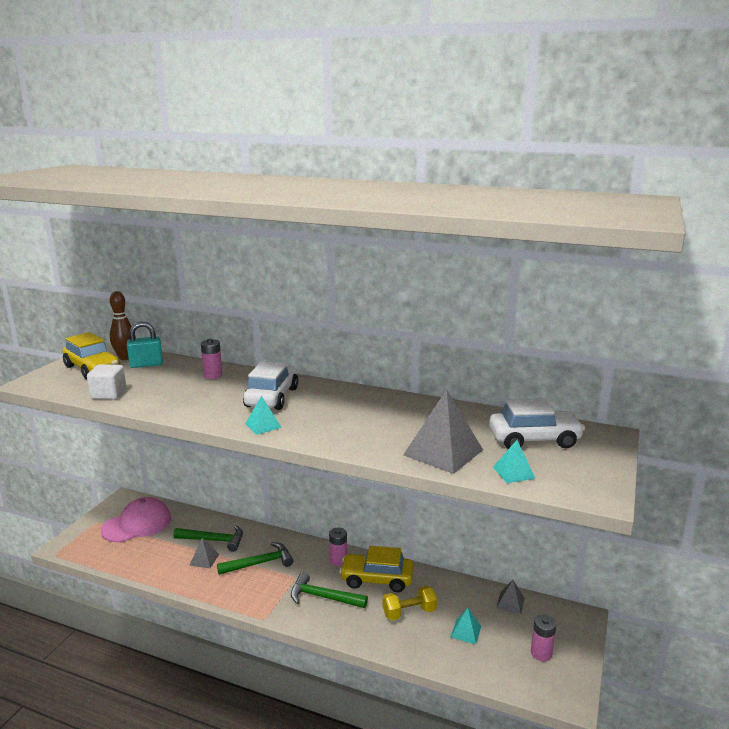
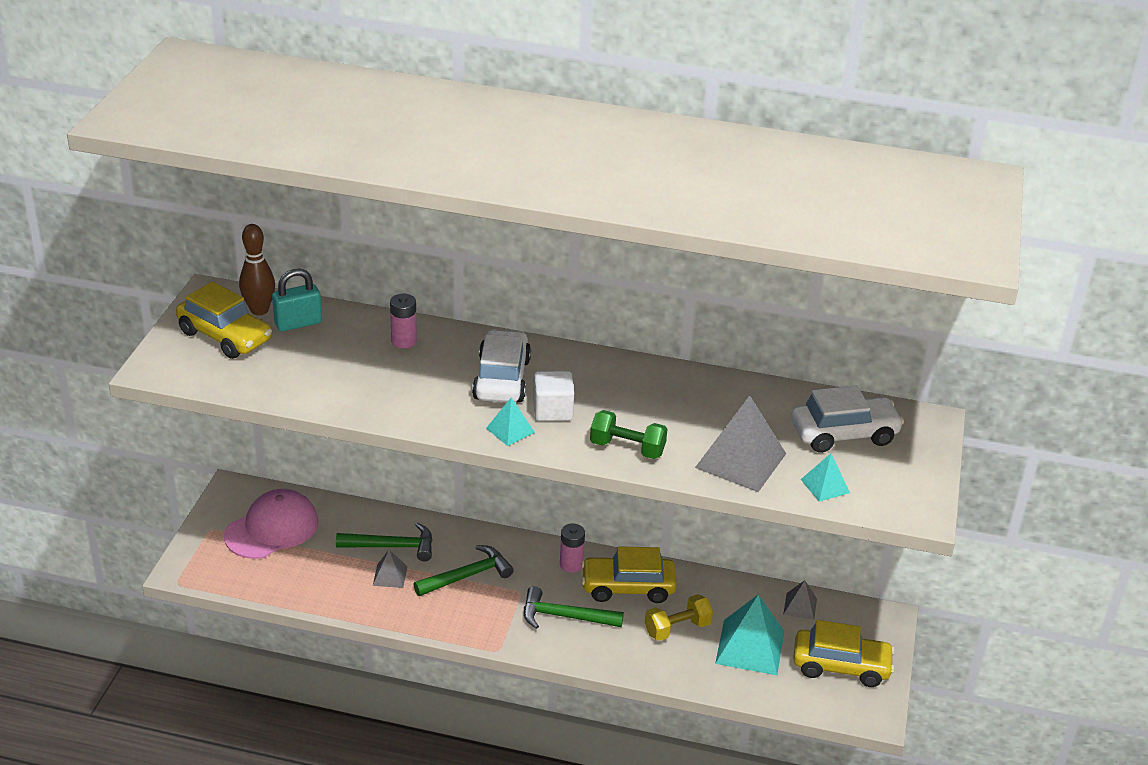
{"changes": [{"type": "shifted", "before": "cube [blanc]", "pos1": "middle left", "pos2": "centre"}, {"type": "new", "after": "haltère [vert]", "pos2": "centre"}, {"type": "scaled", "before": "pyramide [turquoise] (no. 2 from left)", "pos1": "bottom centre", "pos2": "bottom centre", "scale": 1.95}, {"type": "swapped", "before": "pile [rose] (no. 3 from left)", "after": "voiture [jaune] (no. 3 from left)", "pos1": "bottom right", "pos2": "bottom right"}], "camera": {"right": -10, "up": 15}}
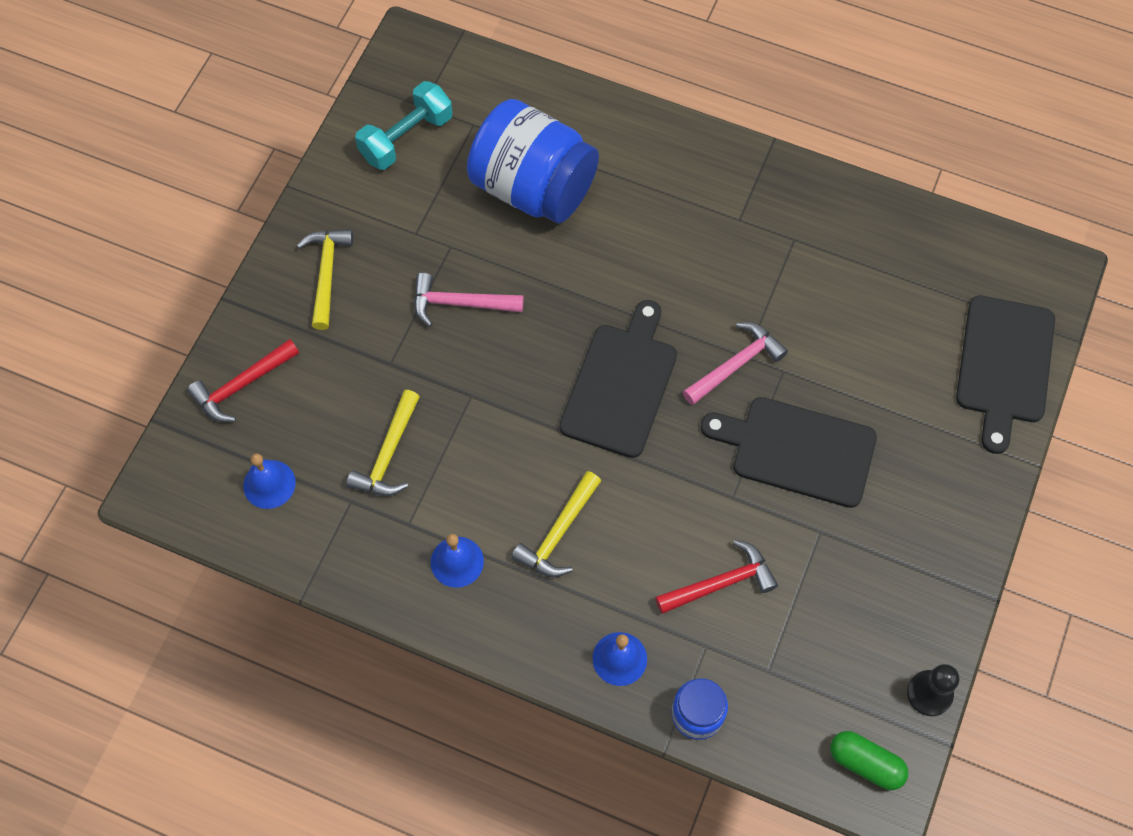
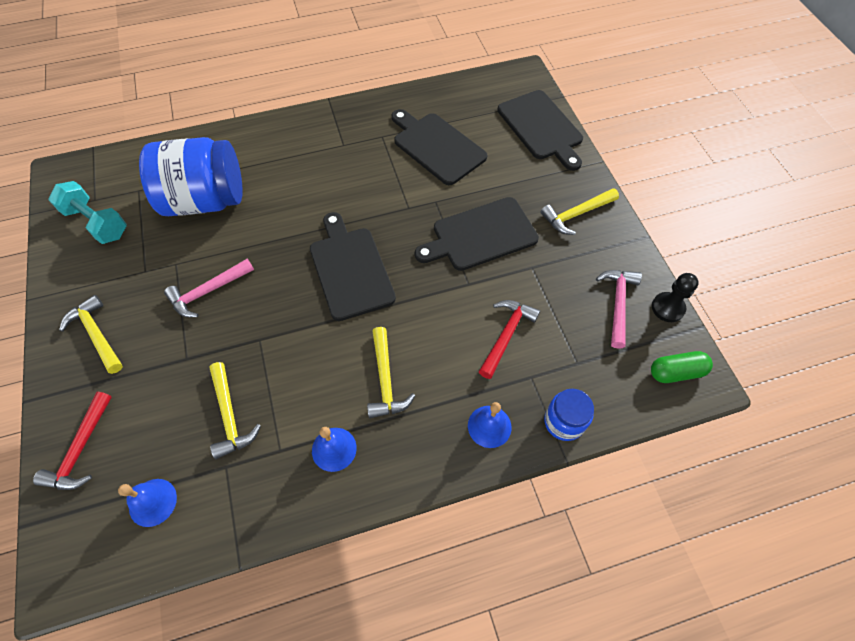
{"changes": [{"type": "rotated", "before": "haltère [turquoise]", "pos1": "top centre", "pos2": "top left", "turn": -60}, {"type": "new", "after": "planche à découper [noir] (no. 2 from left)", "pos2": "top centre"}, {"type": "new", "after": "marteau [jaune] (no. 4 from left)", "pos2": "top right"}, {"type": "shifted", "before": "marteau [rose] (no. 2 from left)", "pos1": "centre", "pos2": "middle right"}], "camera": {"right": -40, "up": -5}}
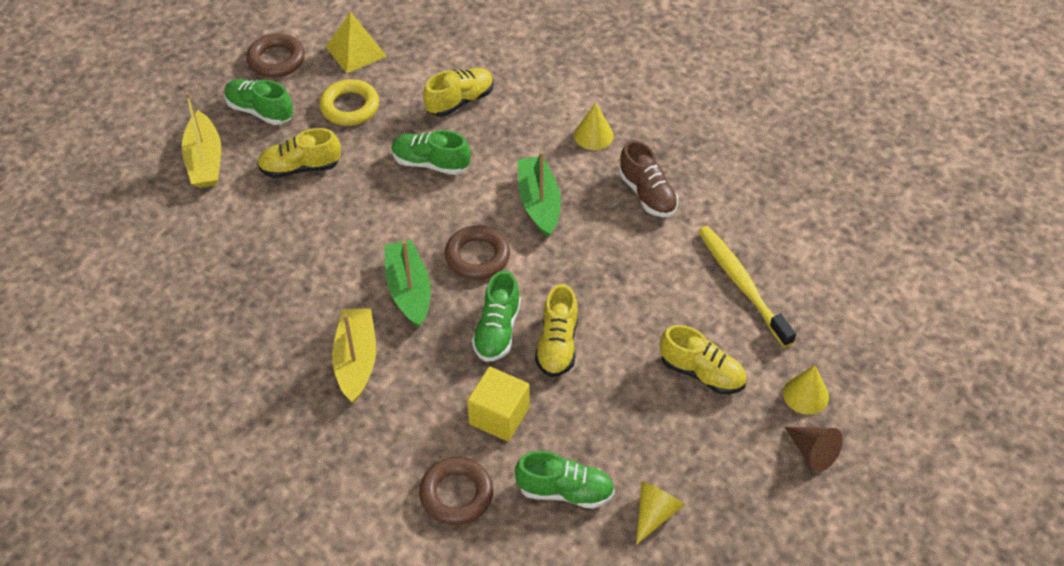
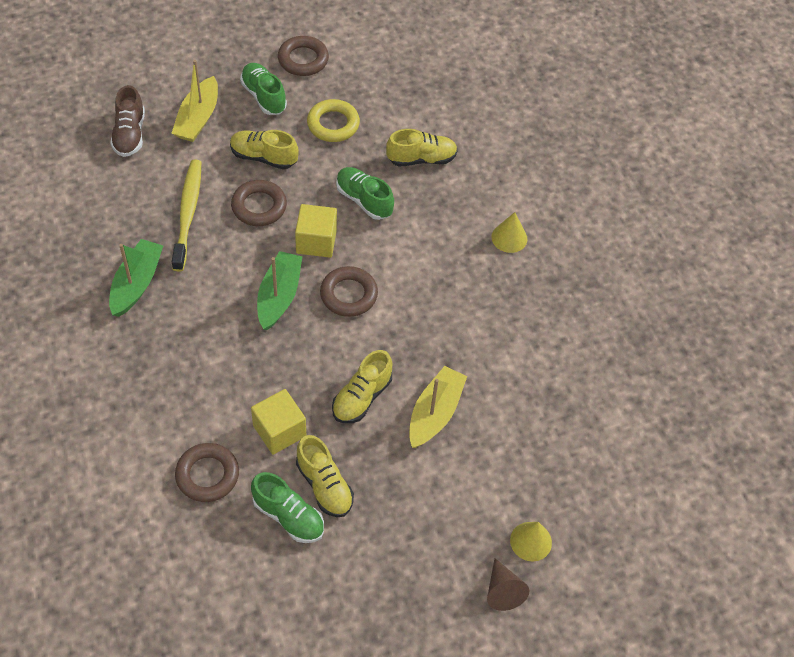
{"changes": [{"type": "shifted", "before": "bateau [vert] (no. 2 from left in the first image)", "after": "bateau [vert] (no. 1 from left)", "pos1": "centre", "pos2": "middle left"}, {"type": "shifted", "before": "chaussure [marron]", "pos1": "top centre", "pos2": "top left"}, {"type": "shifted", "before": "brosse à dents [jaune]", "pos1": "middle right", "pos2": "top left"}, {"type": "new", "after": "anneau [marron] (no. 2 from left)", "pos2": "top left"}, {"type": "new", "after": "cube [jaune] (no. 2 from left)", "pos2": "centre"}, {"type": "shifted", "before": "chaussure [jaune] (no. 4 from left in the first image)", "after": "chaussure [jaune] (no. 2 from left)", "pos1": "centre", "pos2": "bottom centre"}, {"type": "shifted", "before": "bateau [jaune] (no. 2 from left)", "pos1": "middle left", "pos2": "centre"}, {"type": "gone", "before": "pyramide [jaune]", "pos1": "top centre"}, {"type": "gone", "before": "chaussure [vert] (no. 3 from left)", "pos1": "centre"}, {"type": "gone", "before": "cône [jaune] (no. 2 from left)", "pos1": "bottom centre"}], "camera": {"right": 25, "up": 5}}
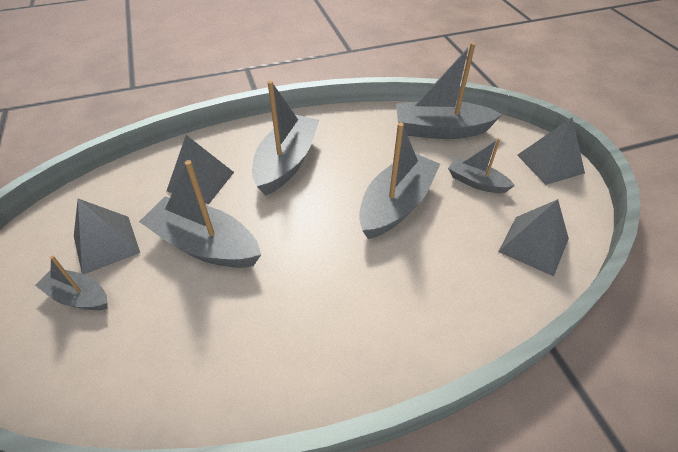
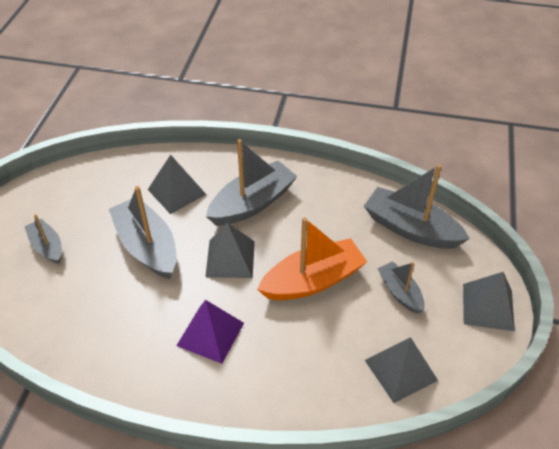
{"changes": [{"type": "new", "after": "pyramide [violet]", "pos2": "bottom centre"}, {"type": "shifted", "before": "pyramide [gris] (no. 1 from left in the first image)", "after": "pyramide [gris] (no. 2 from left)", "pos1": "middle left", "pos2": "centre"}, {"type": "repainted", "before": "bateau [gris] (no. 4 from left)", "after": "bateau [orange]", "pos1": "centre", "pos2": "centre"}], "camera": {"right": 30, "up": 0}}
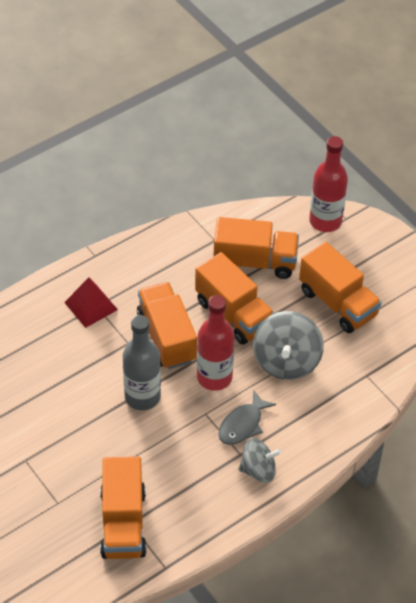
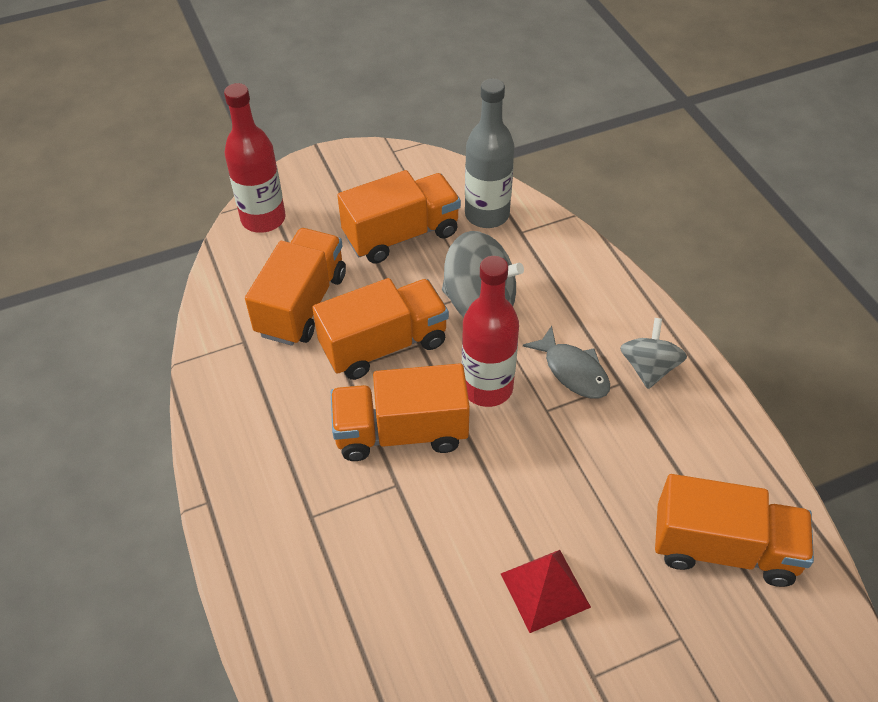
{"changes": [{"type": "shifted", "before": "bouteille [gris]", "pos1": "centre", "pos2": "top centre"}, {"type": "shifted", "before": "pyramide [rouge]", "pos1": "middle left", "pos2": "bottom centre"}], "camera": {"right": -75, "up": 0}}
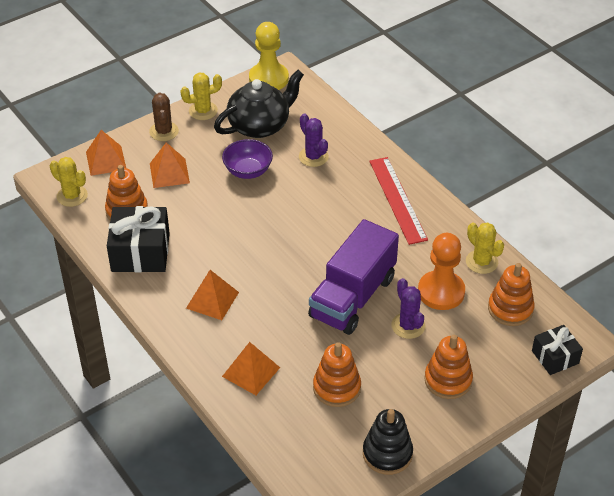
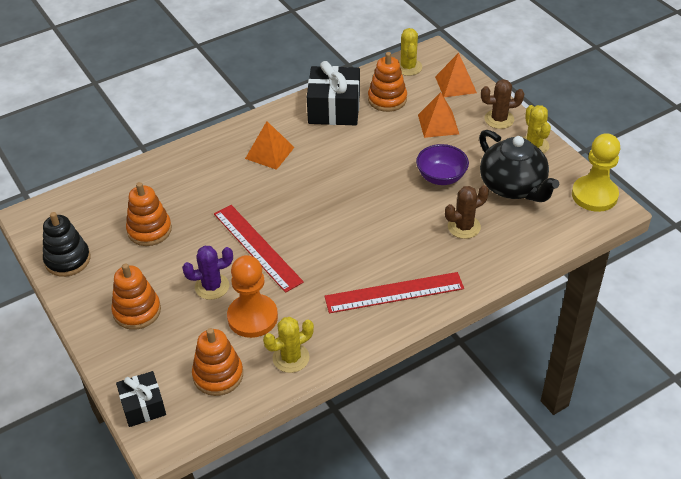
{"changes": [{"type": "swapped", "before": "camion [violet]", "after": "règle [rouge] (no. 1 from left)", "pos1": "centre", "pos2": "centre"}, {"type": "rotated", "before": "cactus [jaune] (no. 1 from left in the first image)", "pos1": "middle left", "pos2": "top centre", "turn": -45}, {"type": "repainted", "before": "cactus [violet] (no. 1 from left)", "after": "cactus [marron] (no. 1 from left)", "pos1": "top centre", "pos2": "middle right"}, {"type": "gone", "before": "pyramide [orange] (no. 4 from left)", "pos1": "bottom centre"}], "camera": {"right": 95, "up": 0}}
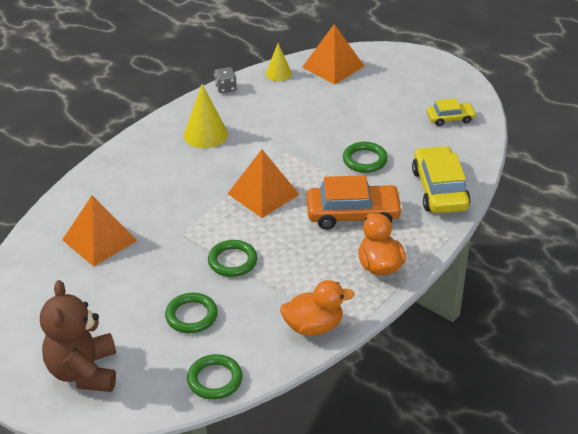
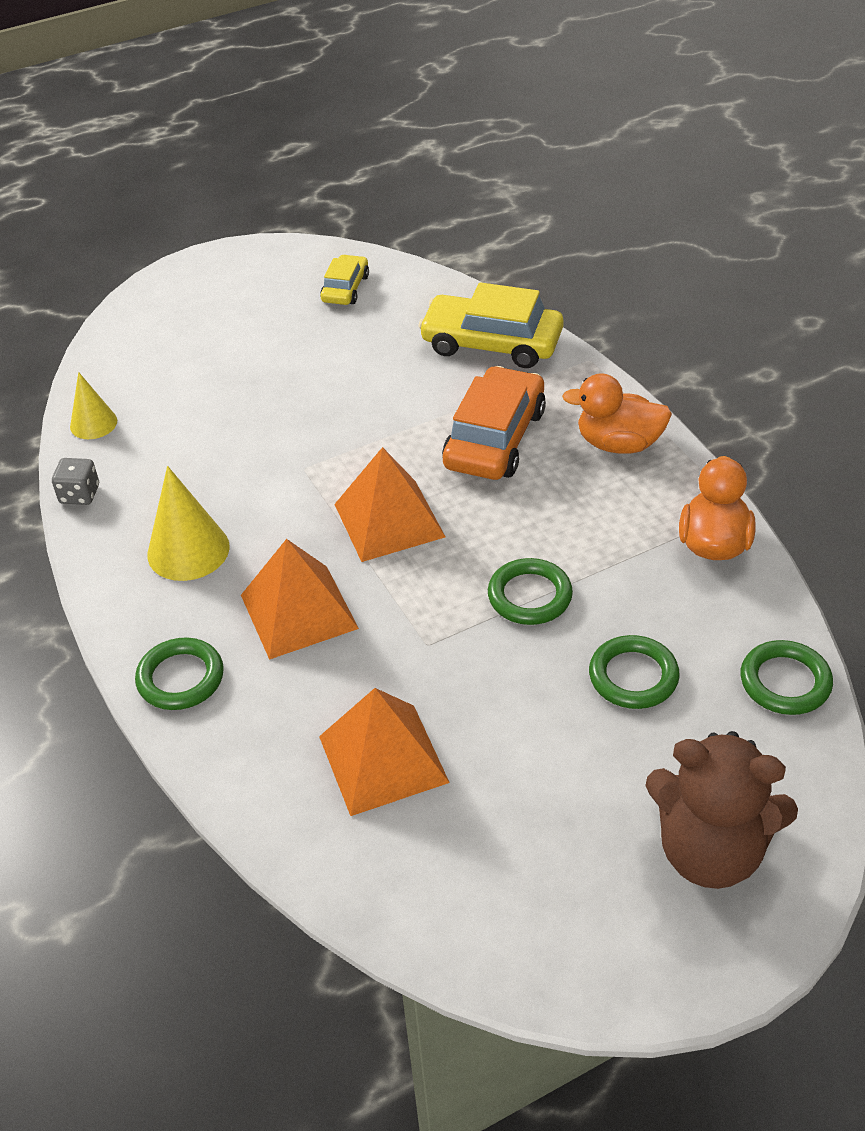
{"changes": [{"type": "shifted", "before": "anneau [vert] (no. 4 from left in the first image)", "after": "anneau [vert] (no. 1 from left)", "pos1": "centre", "pos2": "middle left"}, {"type": "shifted", "before": "pyramide [orange] (no. 3 from left in the first image)", "after": "pyramide [orange] (no. 1 from left)", "pos1": "top centre", "pos2": "centre"}], "camera": {"right": -65, "up": 5}}
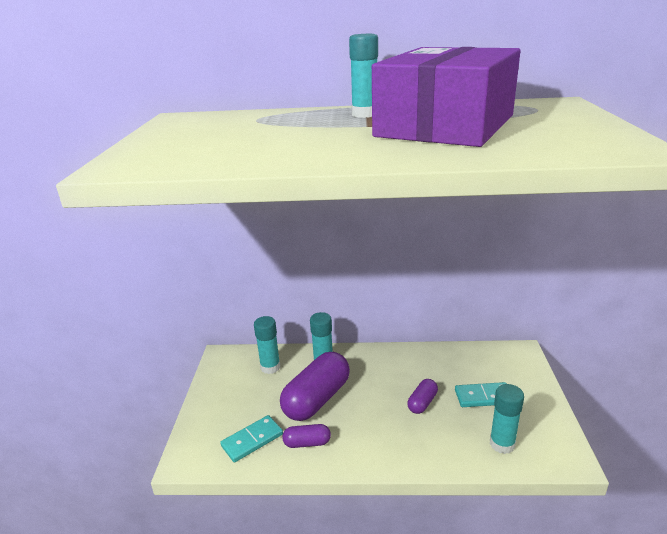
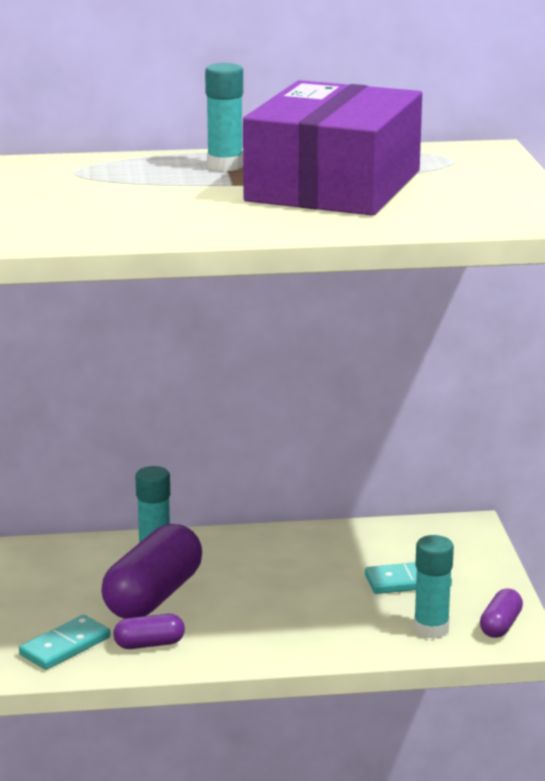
{"changes": [{"type": "shifted", "before": "gélule [violet] (no. 3 from left)", "pos1": "bottom centre", "pos2": "bottom right"}, {"type": "gone", "before": "bâton de colle [turquoise] (no. 1 from left)", "pos1": "centre"}], "camera": {"right": -10, "up": -5}}
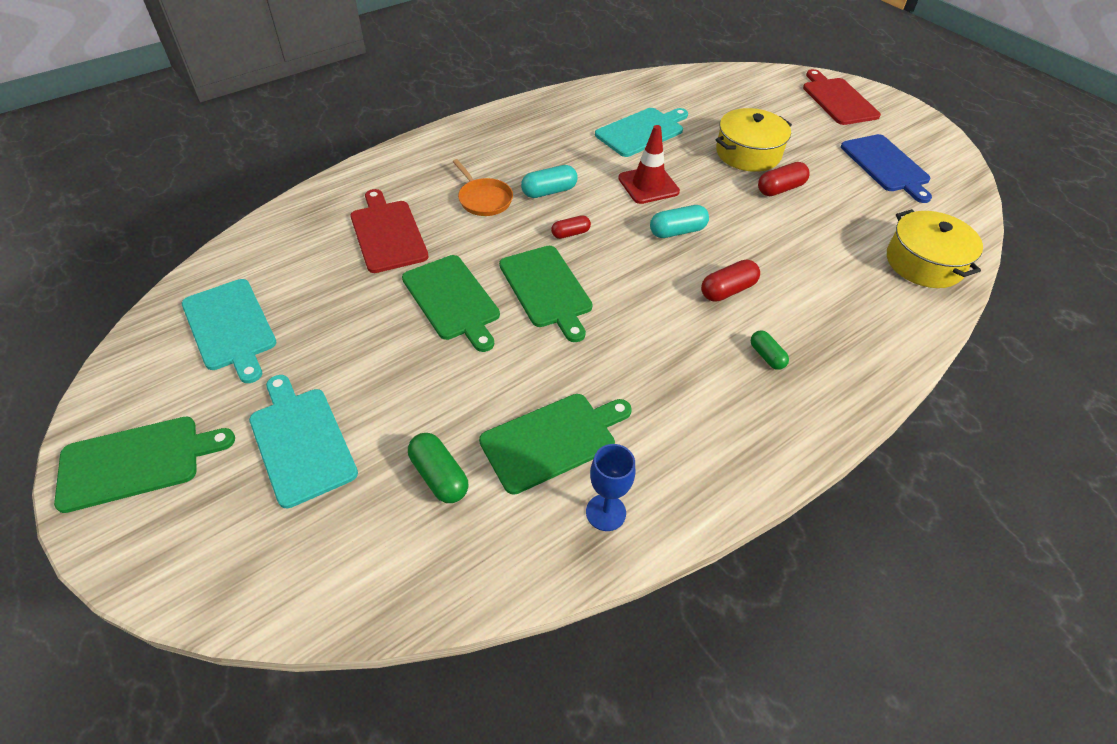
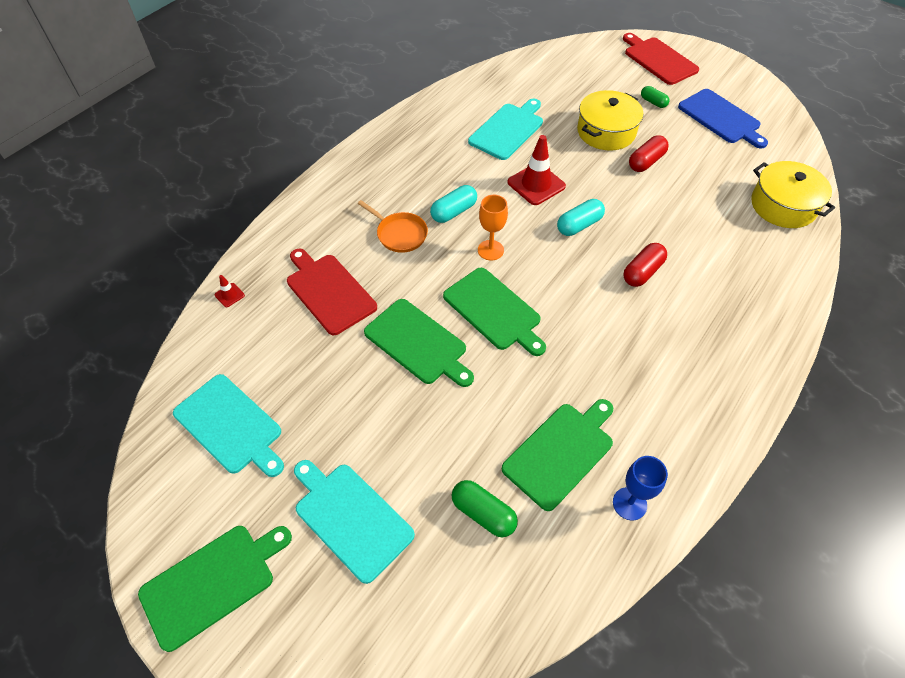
{"changes": [{"type": "new", "after": "cône de chantier [rouge] (no. 1 from left)", "pos2": "middle left"}, {"type": "swapped", "before": "gélule [rouge] (no. 1 from left)", "after": "verre à pied [orange]", "pos1": "top centre", "pos2": "centre"}, {"type": "shifted", "before": "gélule [vert] (no. 2 from left)", "pos1": "middle right", "pos2": "top right"}], "camera": {"right": -15, "up": 5}}
